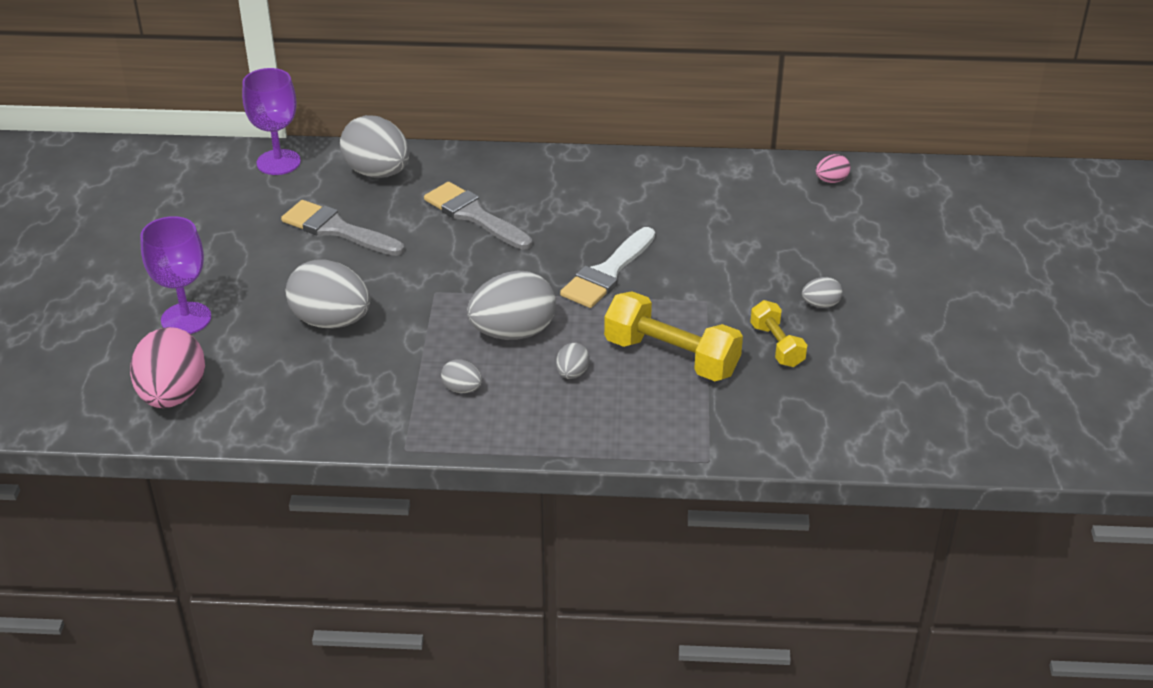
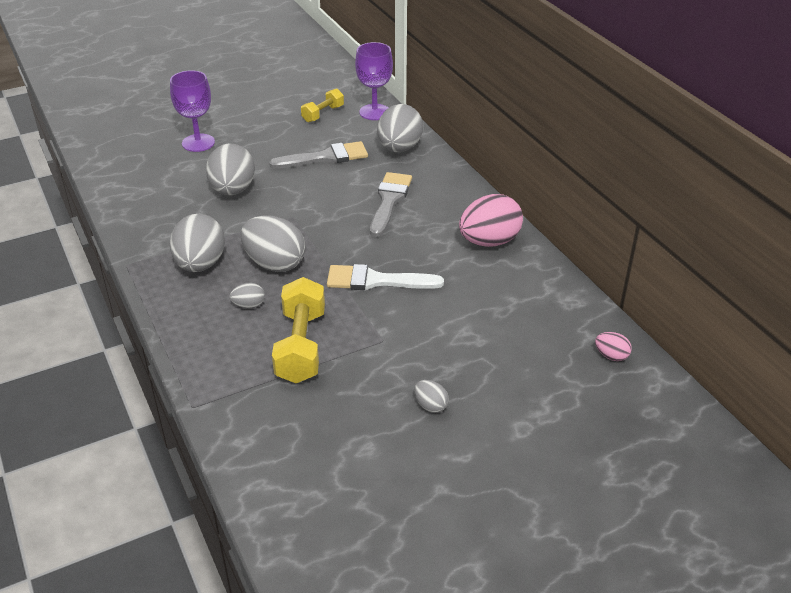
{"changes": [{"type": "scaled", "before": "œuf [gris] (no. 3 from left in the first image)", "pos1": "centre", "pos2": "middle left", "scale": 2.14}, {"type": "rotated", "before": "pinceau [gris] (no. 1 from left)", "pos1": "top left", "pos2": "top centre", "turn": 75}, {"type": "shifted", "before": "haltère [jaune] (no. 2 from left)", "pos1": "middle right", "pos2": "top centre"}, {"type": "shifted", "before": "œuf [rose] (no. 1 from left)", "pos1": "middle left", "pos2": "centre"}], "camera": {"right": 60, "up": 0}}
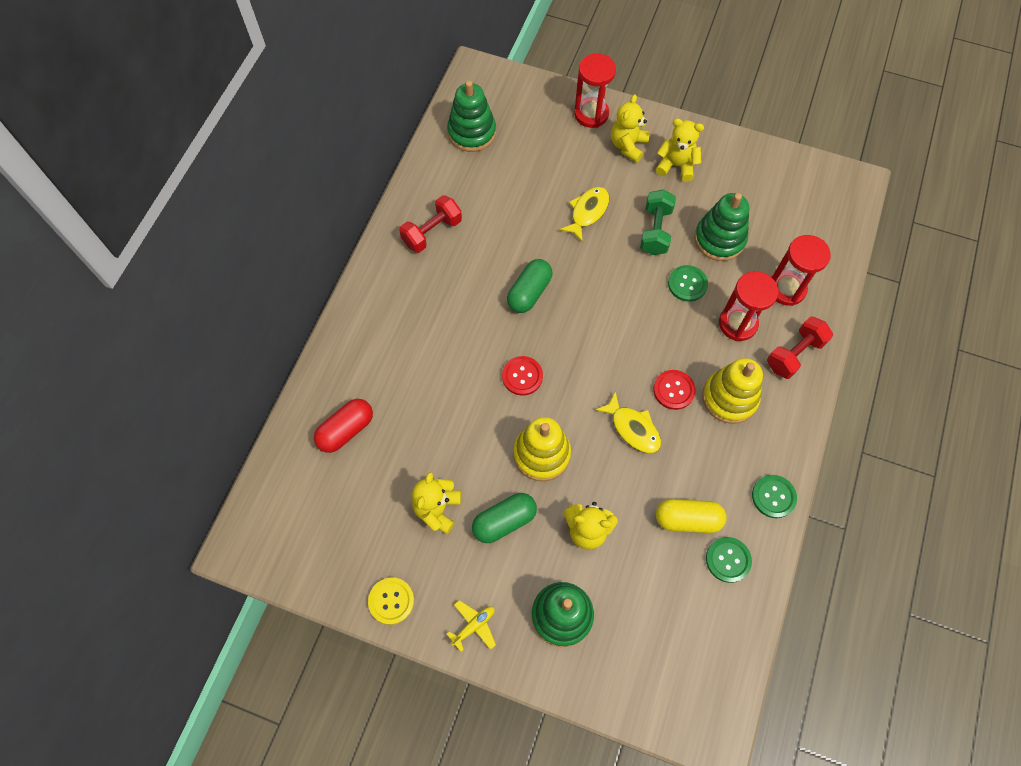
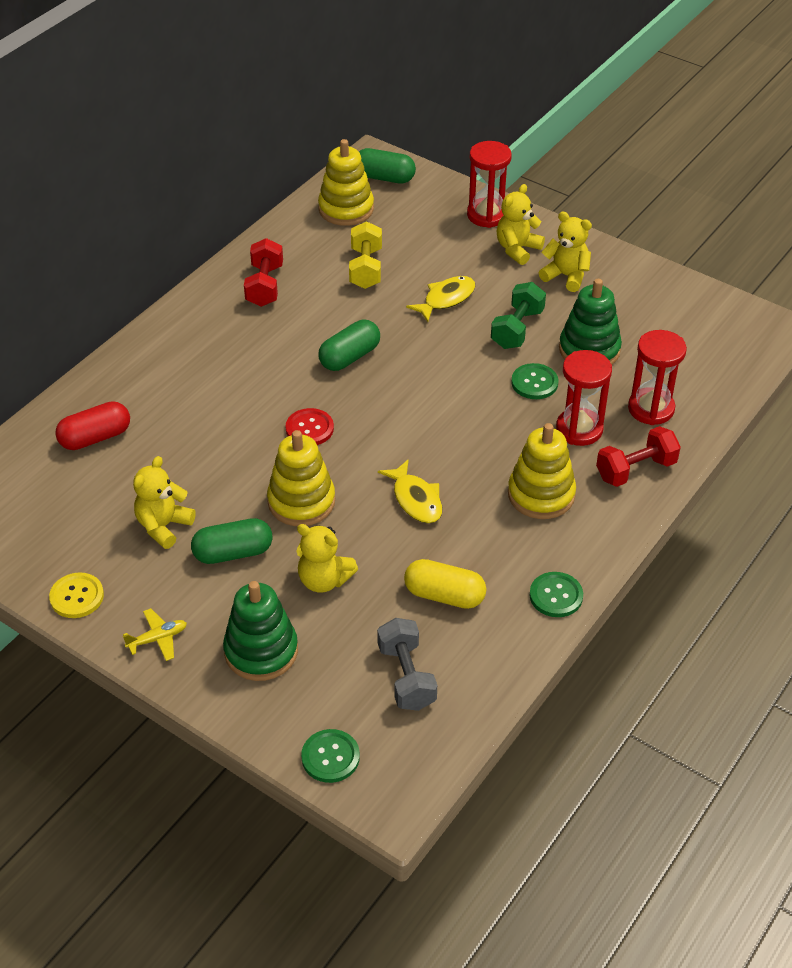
{"changes": [{"type": "rotated", "before": "haltère [rouge] (no. 1 from left)", "pos1": "top centre", "pos2": "top left", "turn": -60}, {"type": "shifted", "before": "bouton [vert] (no. 2 from left in the first image)", "after": "bouton [vert] (no. 1 from left)", "pos1": "bottom right", "pos2": "bottom centre"}, {"type": "repainted", "before": "jouet à empiler [vert] (no. 1 from left)", "after": "jouet à empiler [jaune] (no. 2 from left)", "pos1": "top centre", "pos2": "top centre"}, {"type": "new", "after": "haltère [jaune]", "pos2": "top centre"}, {"type": "new", "after": "gélule [vert] (no. 3 from left)", "pos2": "top centre"}, {"type": "new", "after": "haltère [gris]", "pos2": "bottom centre"}, {"type": "gone", "before": "bouton [rouge] (no. 2 from left)", "pos1": "centre"}], "camera": {"right": 15, "up": -20}}
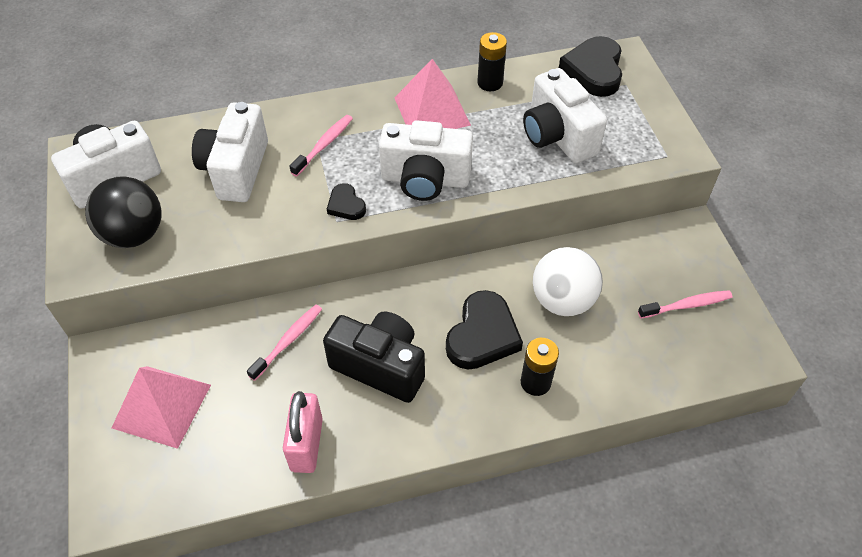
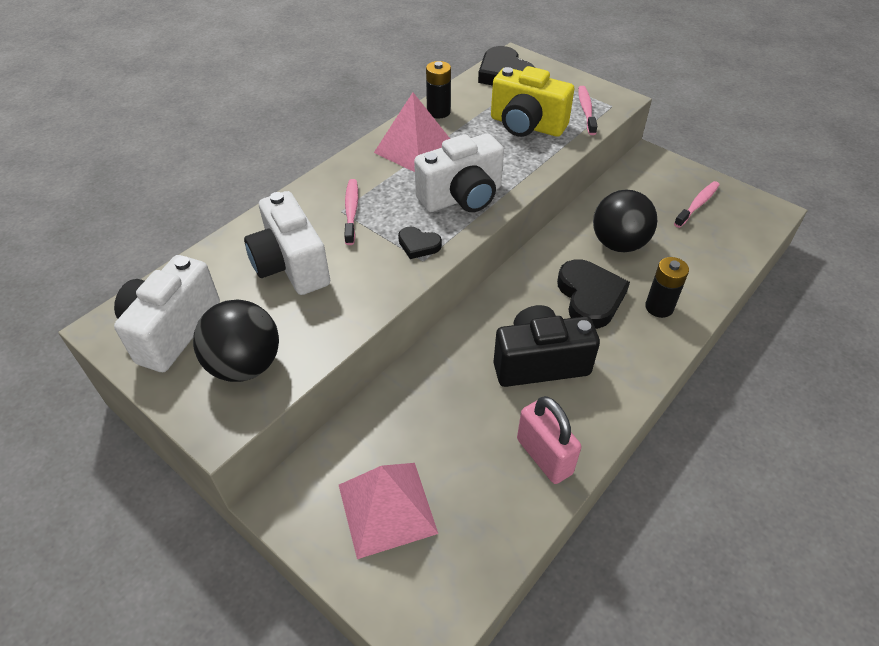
{"changes": [{"type": "repainted", "before": "appareil photo [blanc] (no. 4 from left)", "after": "appareil photo [jaune]", "pos1": "top centre", "pos2": "top centre"}, {"type": "shifted", "before": "brosse à dents [rose] (no. 1 from left in the first image)", "after": "brosse à dents [rose] (no. 2 from left)", "pos1": "middle left", "pos2": "top right"}, {"type": "repainted", "before": "balle [blanc]", "after": "balle [noir] (no. 2 from left)", "pos1": "centre", "pos2": "middle right"}], "camera": {"right": -35, "up": -5}}
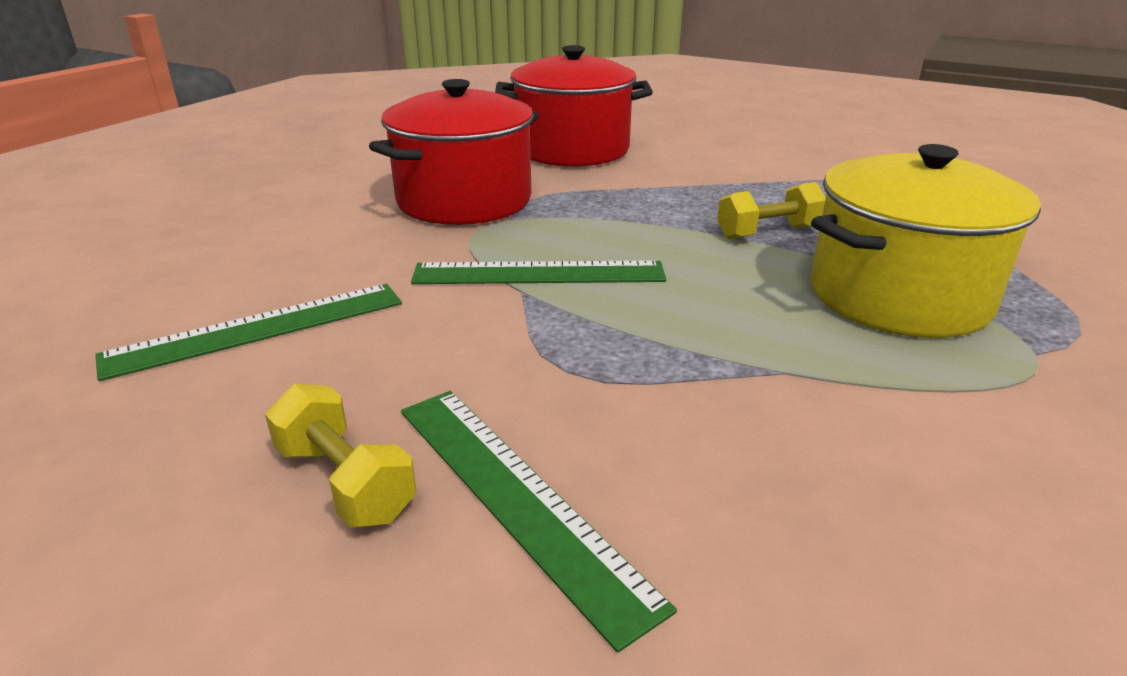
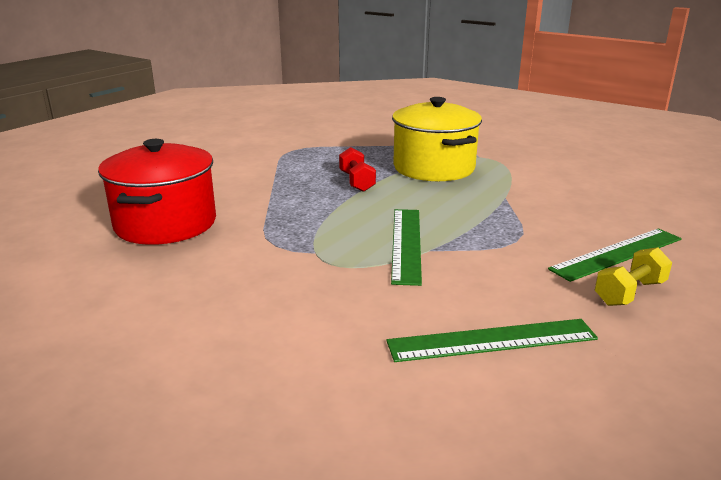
{"changes": [{"type": "repainted", "before": "haltère [jaune] (no. 2 from left)", "after": "haltère [rouge]", "pos1": "top right", "pos2": "centre"}, {"type": "rotated", "before": "règle [vert] (no. 1 from left in the first image)", "pos1": "middle left", "pos2": "bottom right", "turn": -75}, {"type": "gone", "before": "marmite [rouge] (no. 1 from left)", "pos1": "top centre"}], "camera": {"right": -85, "up": -5}}
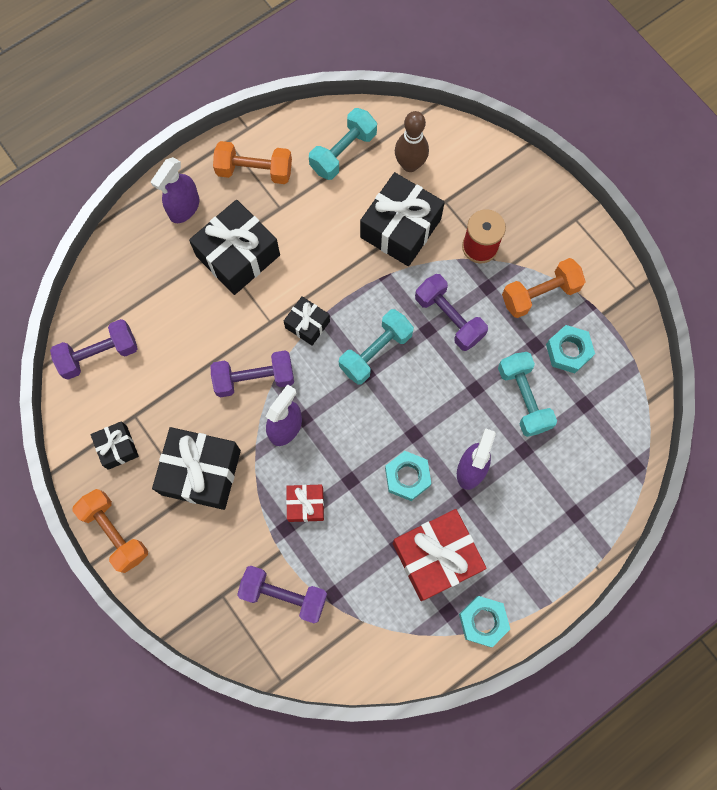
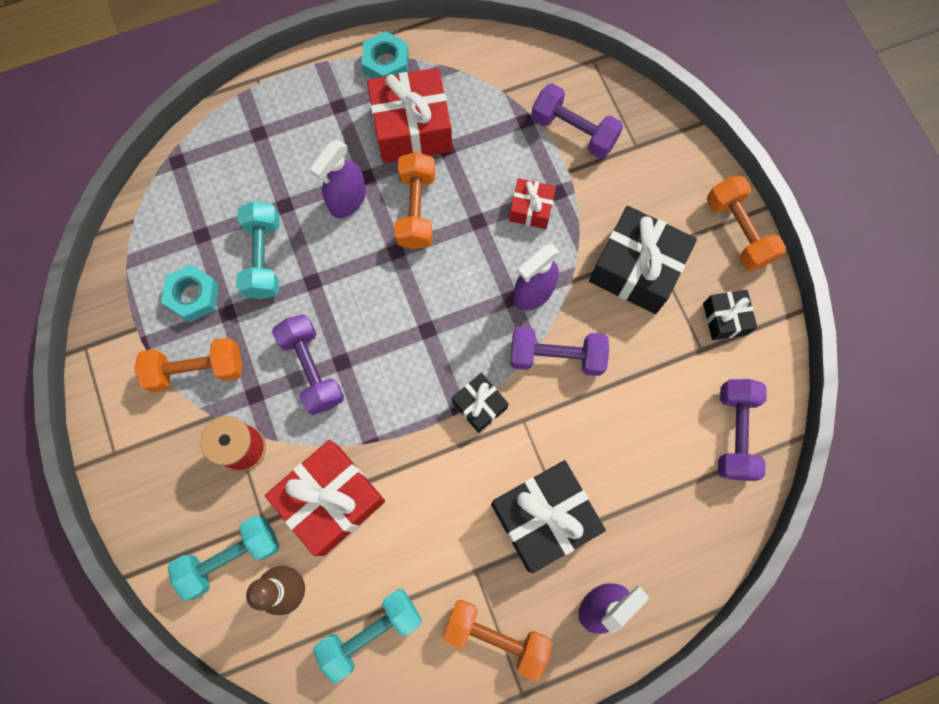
{"changes": [{"type": "shifted", "before": "haltère [turquoise] (no. 2 from left in the first image)", "after": "haltère [turquoise] (no. 1 from left)", "pos1": "centre", "pos2": "bottom left"}, {"type": "repainted", "before": "cadeau [noir] (no. 5 from left)", "after": "cadeau [rouge] (no. 1 from left)", "pos1": "top centre", "pos2": "bottom centre"}, {"type": "swapped", "before": "écrou [turquoise] (no. 1 from left)", "after": "haltère [orange] (no. 2 from left)", "pos1": "centre", "pos2": "top centre"}, {"type": "rotated", "before": "haltère [violet] (no. 1 from left in the first image)", "pos1": "middle left", "pos2": "middle right", "turn": -75}], "camera": {"right": -165, "up": 0}}
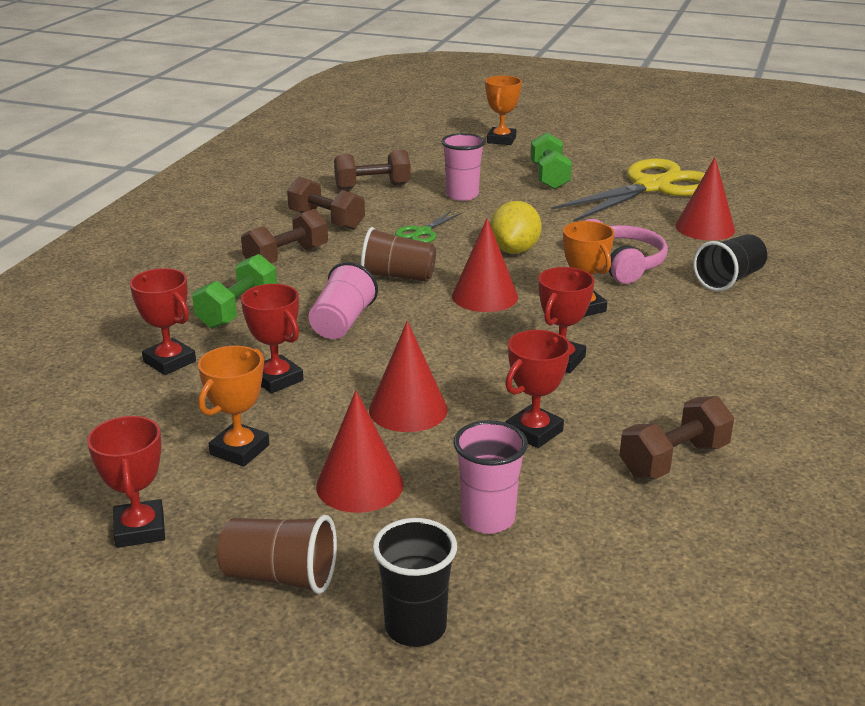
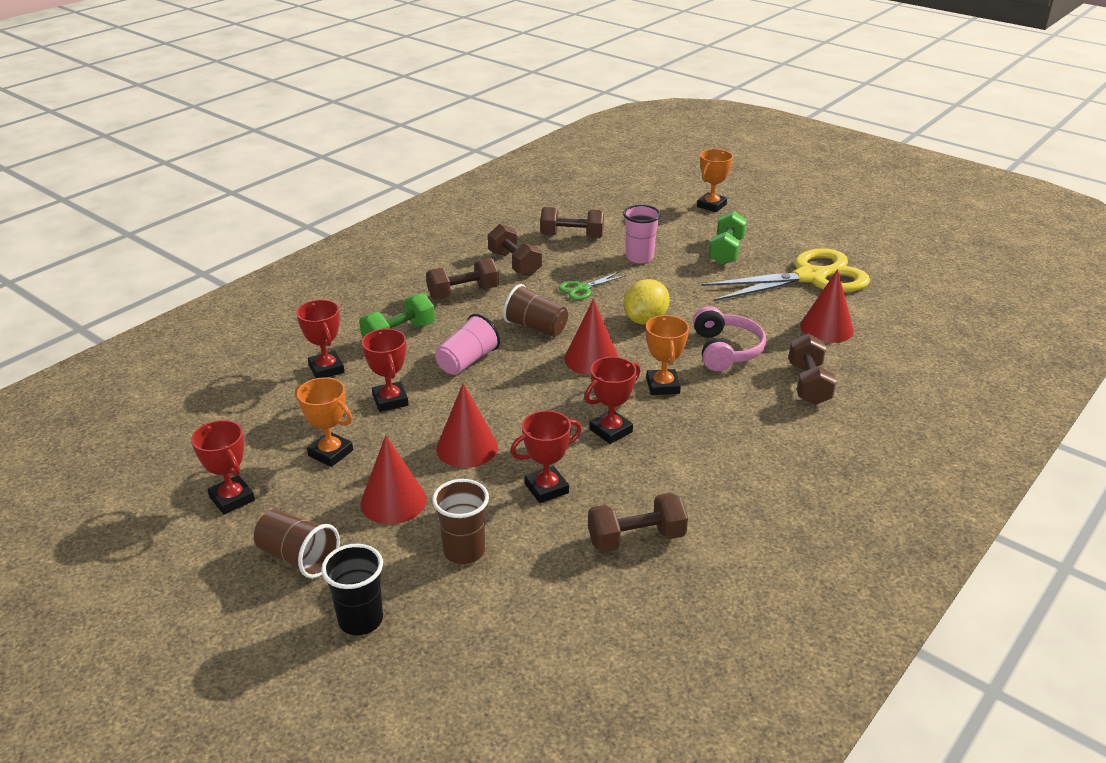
{"changes": [{"type": "rotated", "before": "trophée [rouge] (no. 1 from left)", "pos1": "bottom left", "pos2": "middle left", "turn": -45}, {"type": "rotated", "before": "trophée [orange] (no. 1 from left)", "pos1": "middle left", "pos2": "middle left", "turn": 75}, {"type": "repainted", "before": "gobelet [rose] (no. 3 from left)", "after": "gobelet [marron] (no. 2 from left)", "pos1": "bottom centre", "pos2": "bottom centre"}, {"type": "swapped", "before": "gobelet [noir] (no. 2 from left)", "after": "haltère [marron] (no. 5 from left)", "pos1": "middle right", "pos2": "middle right"}], "camera": {"right": 20, "up": 5}}
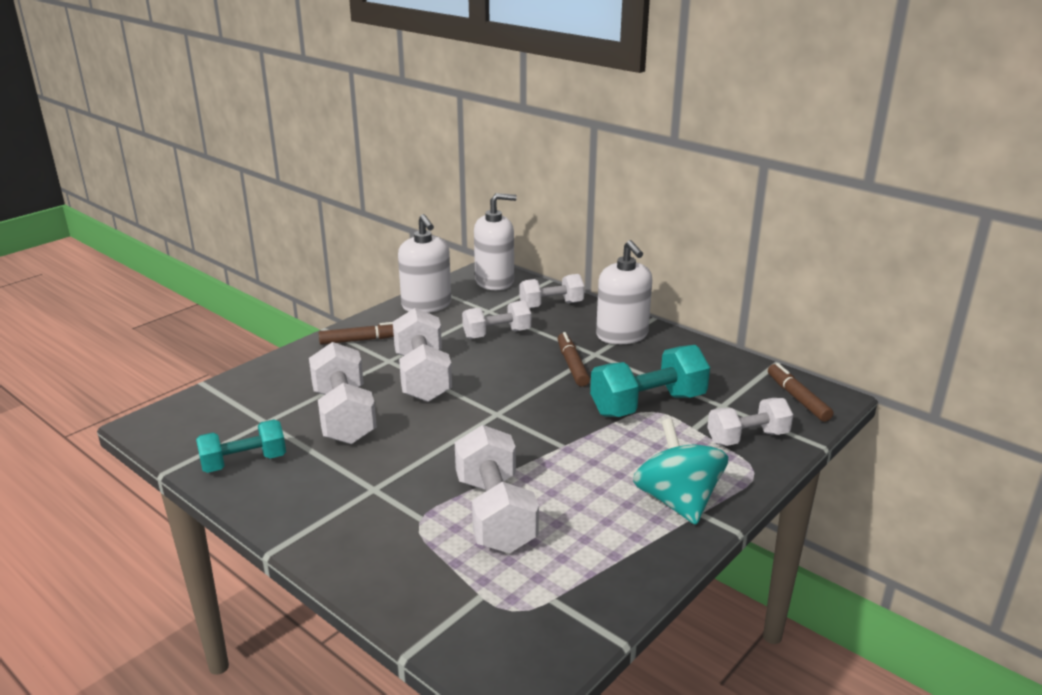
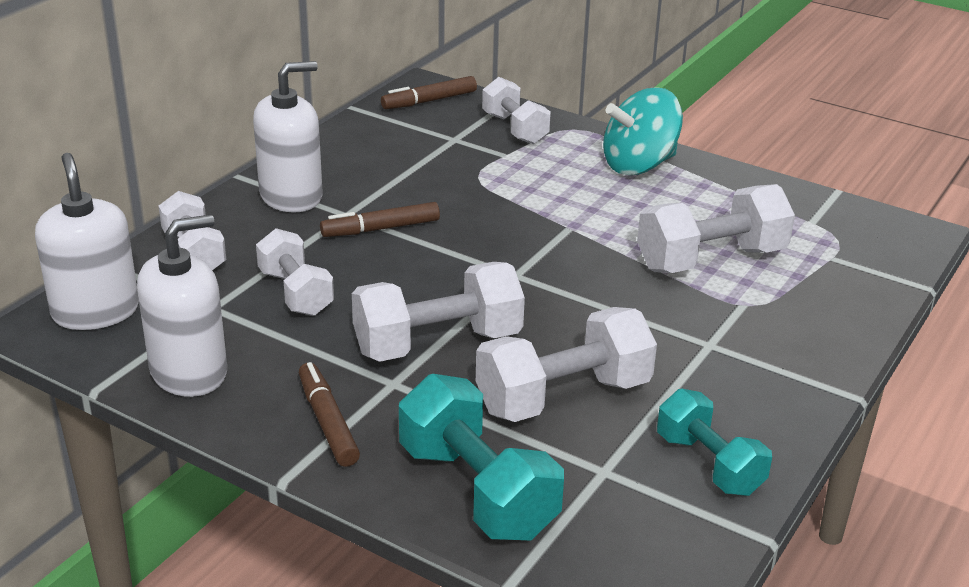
{"changes": [{"type": "shifted", "before": "haltère [turquoise] (no. 2 from left in the first image)", "after": "haltère [turquoise] (no. 1 from left)", "pos1": "centre", "pos2": "bottom centre"}], "camera": {"right": -100, "up": 5}}
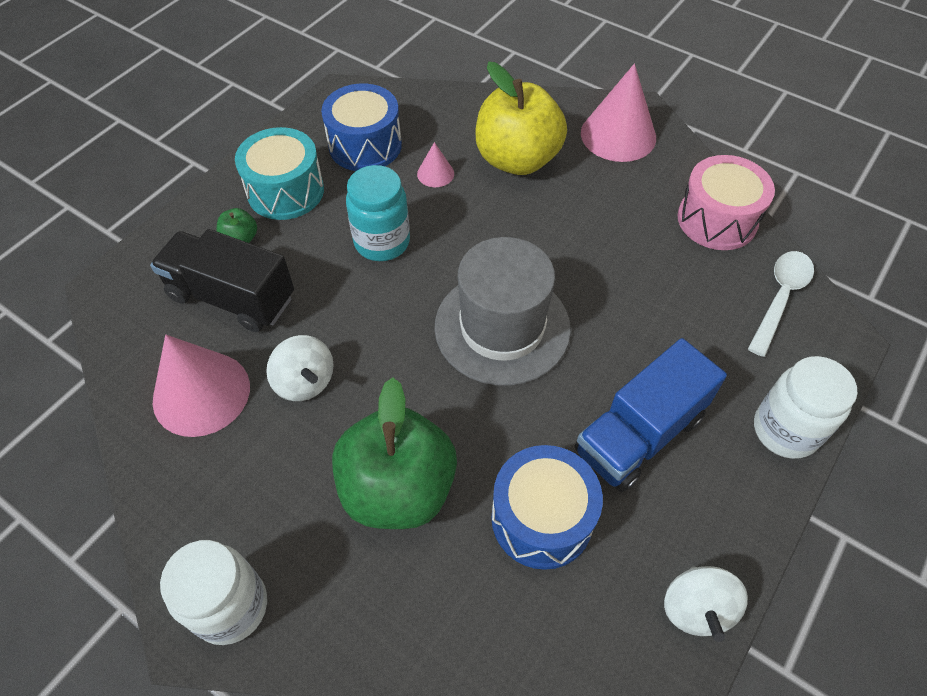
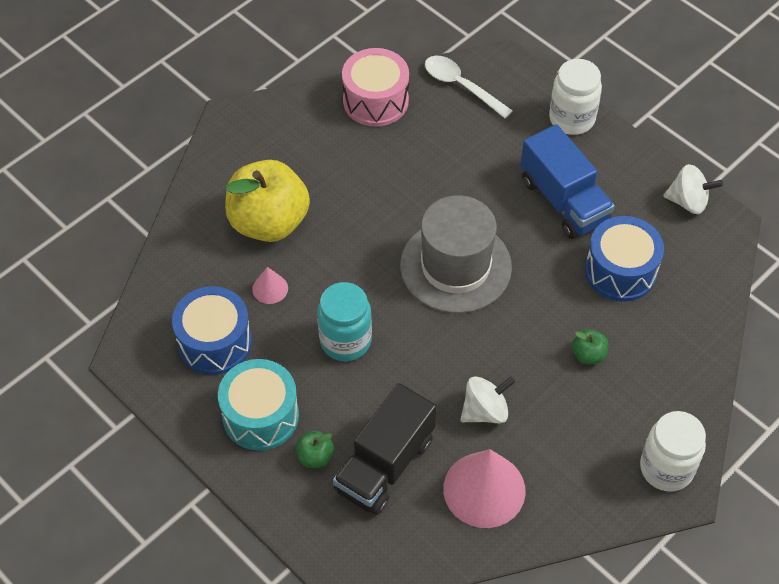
{"changes": [{"type": "scaled", "before": "pomme [vert] (no. 2 from left)", "pos1": "centre", "pos2": "middle right", "scale": 0.41}, {"type": "gone", "before": "cône [rose] (no. 3 from left)", "pos1": "top right"}], "camera": {"right": -80, "up": 0}}
